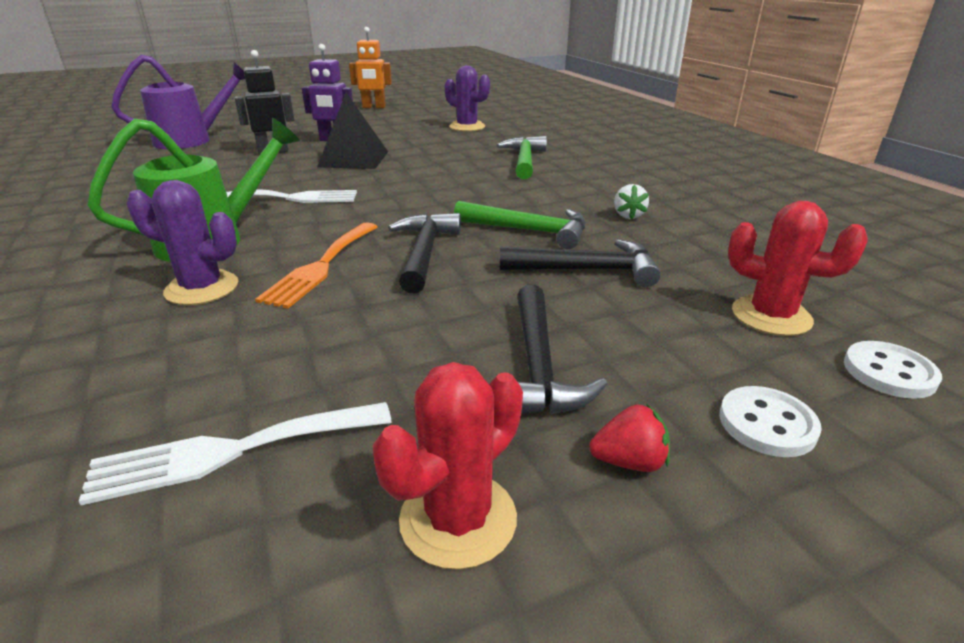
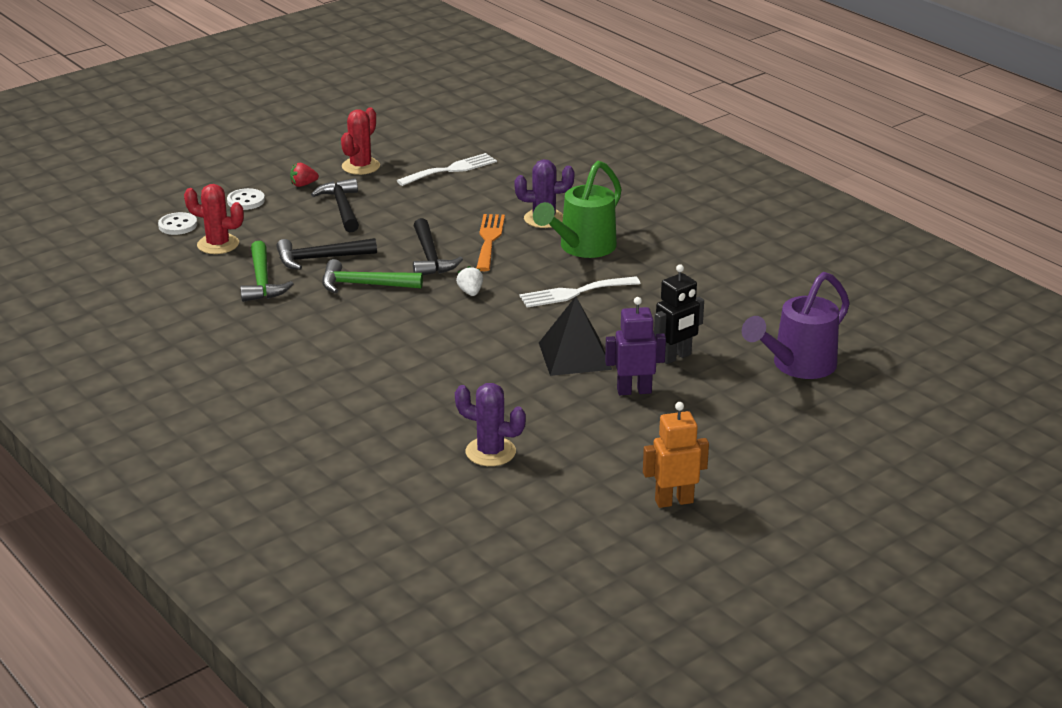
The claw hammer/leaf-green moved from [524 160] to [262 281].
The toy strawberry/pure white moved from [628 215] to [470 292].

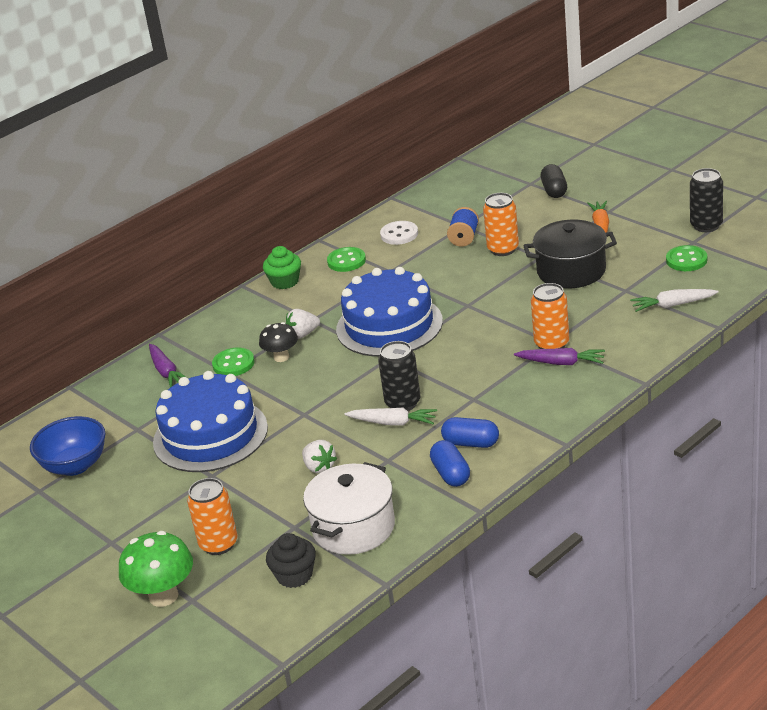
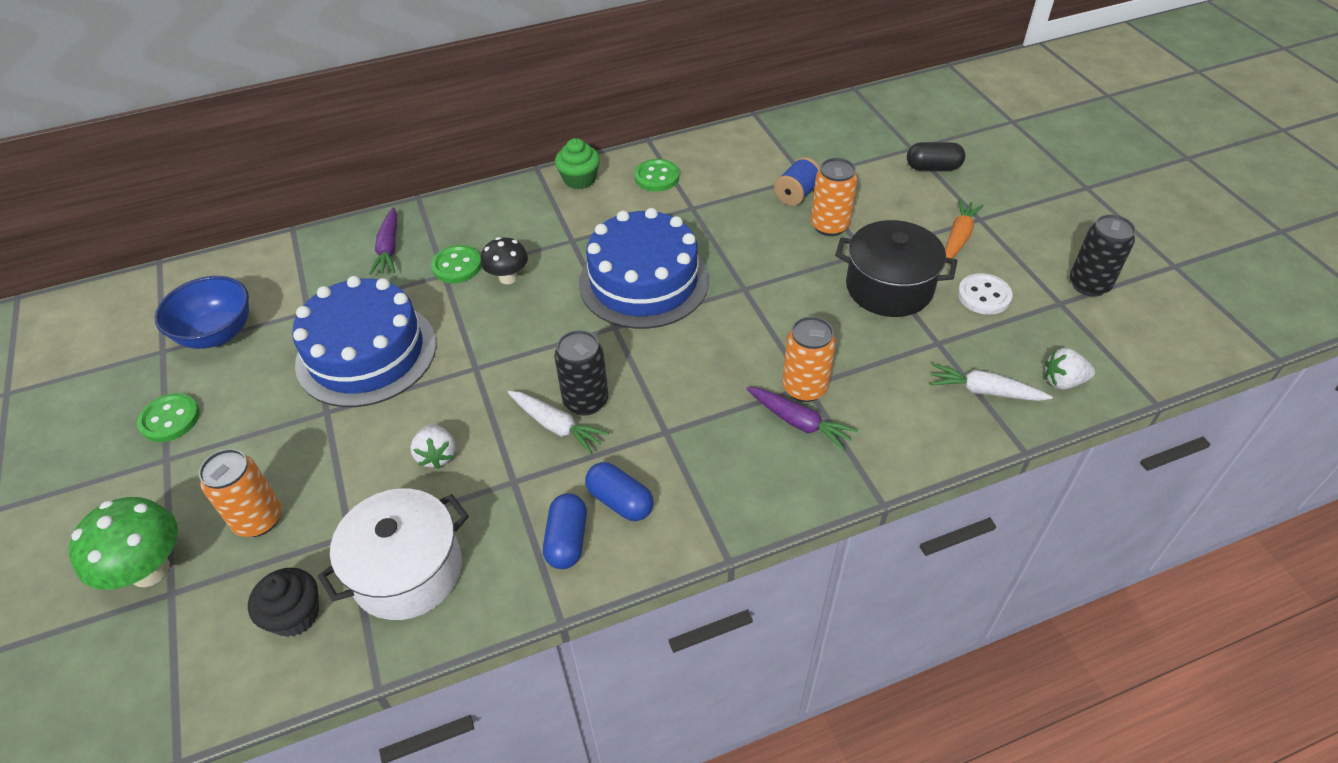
The shirt button/leaf-green moved from [686 260] to [170 419].
The capsule/ebony at [554 190] turned 75 degrees clockwise.
The shirt button/pure white moved from [399 234] to [984 296].
The toy strawberry/pure white moved from [303 334] to [1063 381].

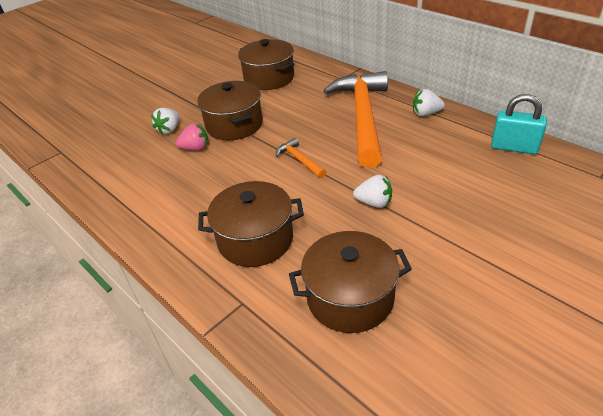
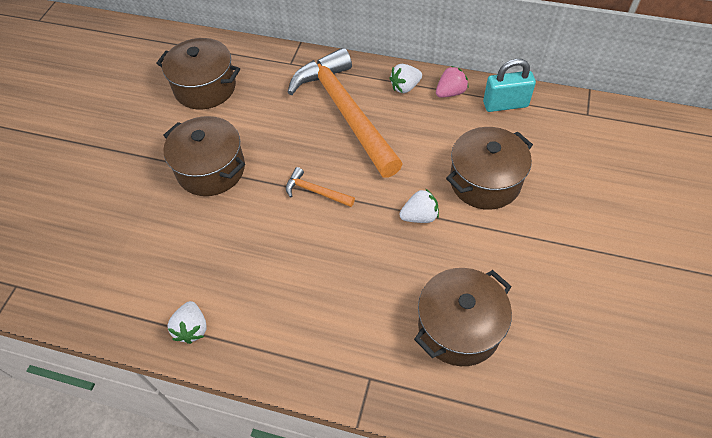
The toy strawberry/pure white moved from [169 130] to [192 328].
The toy strawberry/rose-pink moved from [195 148] to [450 92].
The stockpot/russet moved from [255 239] to [485 181].

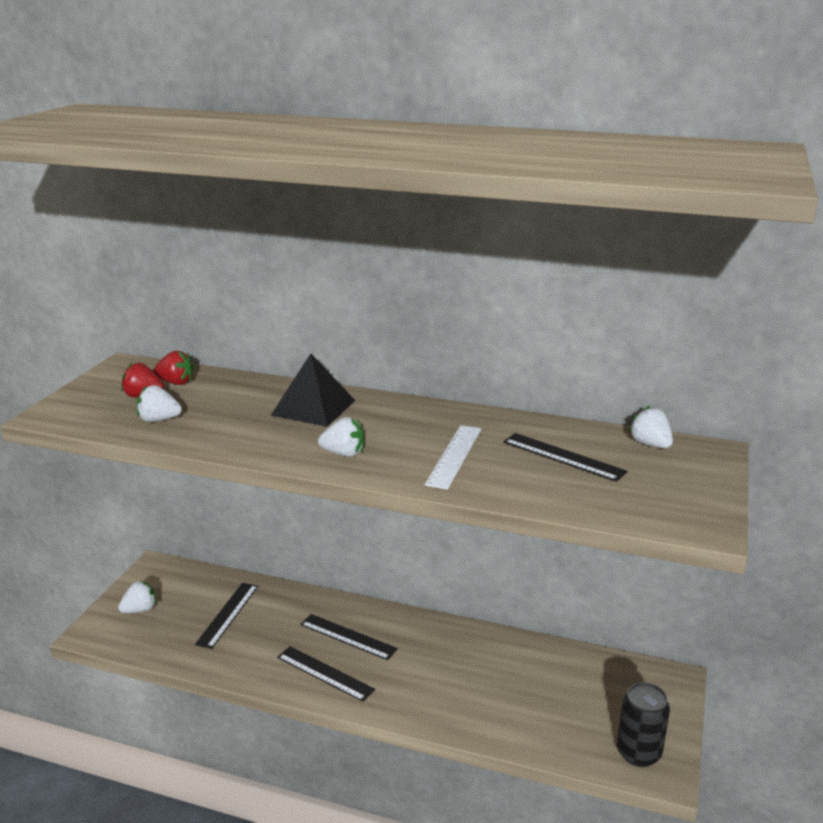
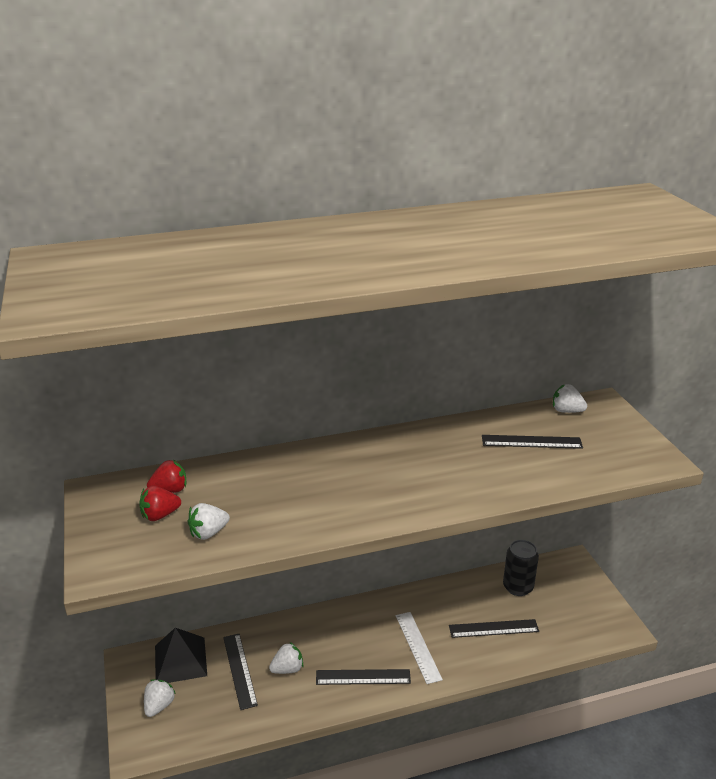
The pyramid shape/ebony moved from [313 407] to [180 660].
The toy strawberry/pure white moved from [343 453] to [287 669].
The measuring stick/pure white moved from [454 456] to [418 646].
The measuring stick/ebony moved from [348 636] to [493 628].
The can/ebony moved from [638 753] to [518 587].

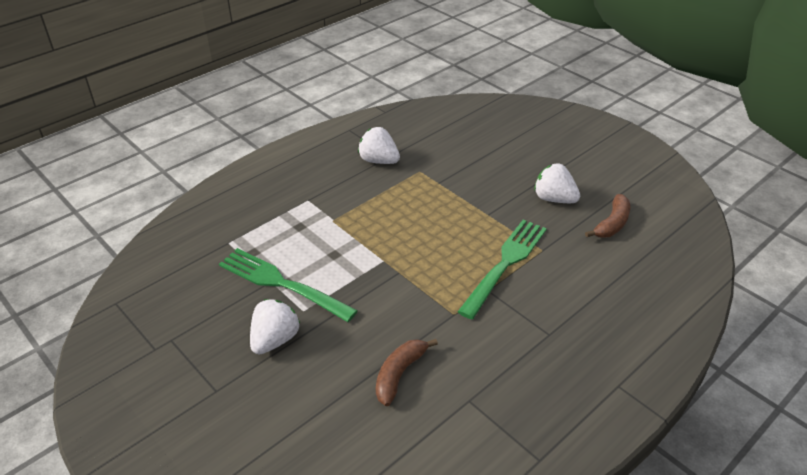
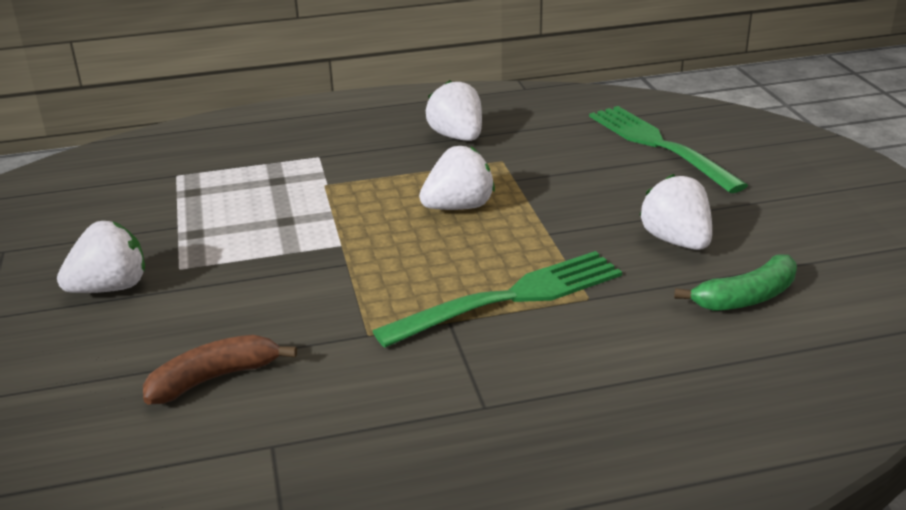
The toy strawberry/pure white at [458 207] appeared.
The fork/leaf-green moved from [282 283] to [659 145].
The banana/russet at [612 224] became the banana/leaf-green at [746 297].

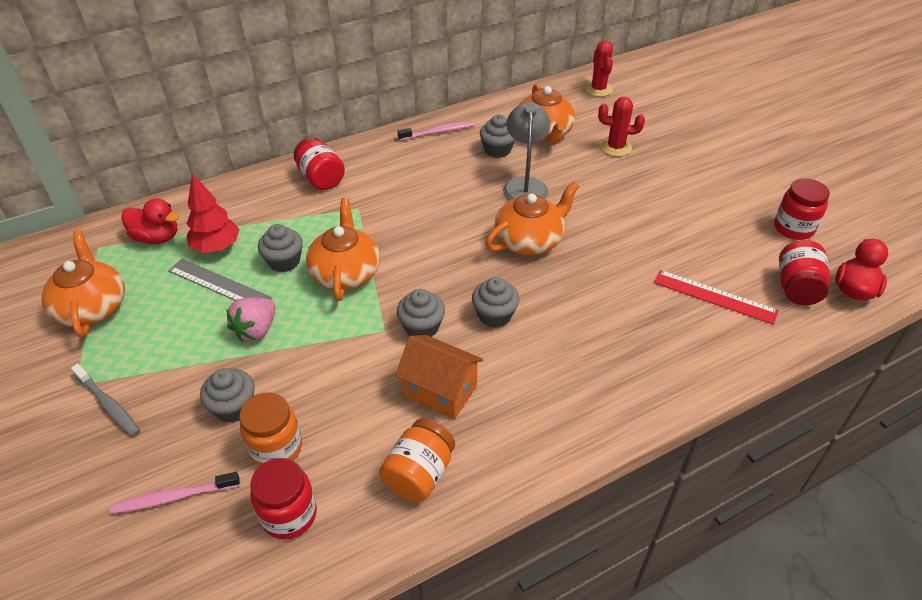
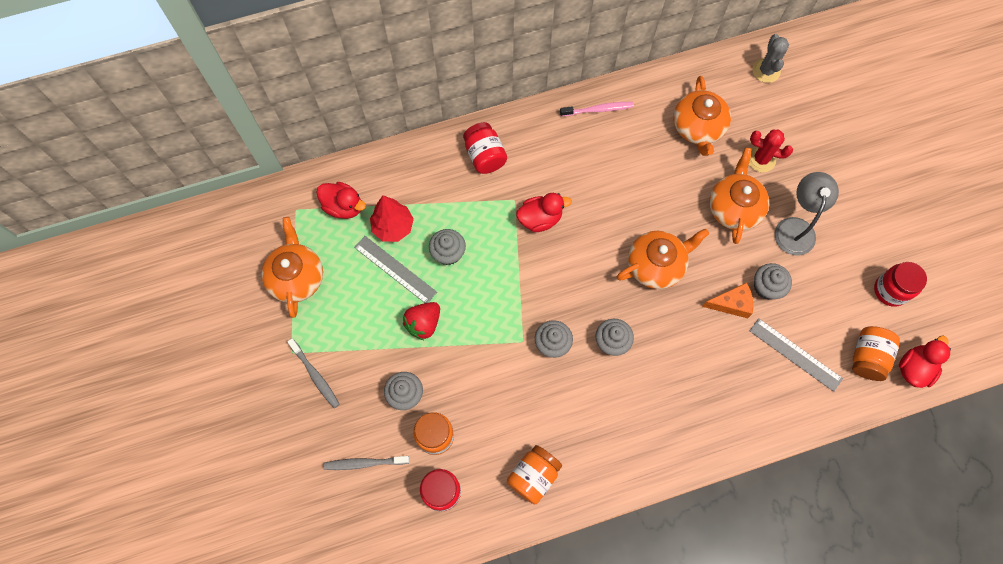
The dental brush/rose-pink at [174 497] became the dental brush/gray at [364 463].
The toy strawberry/rose-pink at [256 330] became the toy strawberry/scarlet at [423 324].
The duck/scarlet at [540 219] appeared.
The cheese wedge/bright orange at [731 304] appeared.
The teapot/bright orange moved from [345 273] to [734 207].
The measuring stick/scarlet at [714 297] became the measuring stick/gray at [795 354].
The cactus/scarlet at [598 89] became the cactus/gray at [766 71].
The cupcake/gray moved from [497 150] to [766 287].
The desk lamp/gray moved from [525 185] to [795 227].
The preserve jar/scarlet at [797 288] became the preserve jar/bright orange at [867 357].
The toy house/bright orange at [440 390] disappeared.

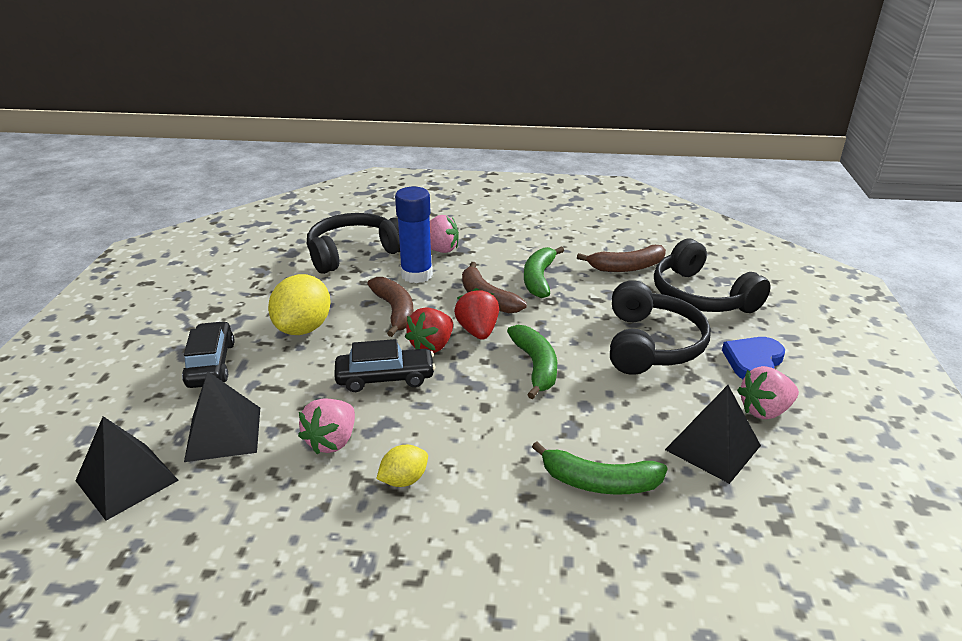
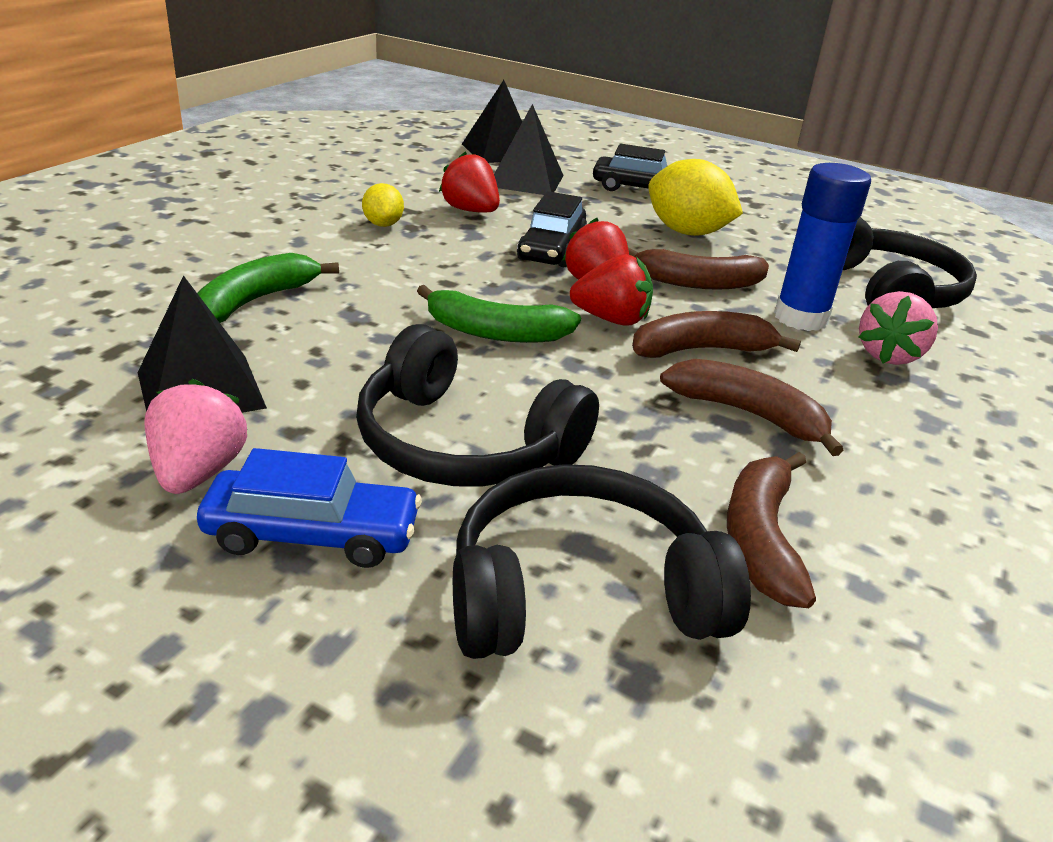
The heart/blue at [753 361] was replaced by the toy car/blue at [312 534].
The toy strawberry/rose-pink at [332 441] became the toy strawberry/scarlet at [470 211].
The banana/leaf-green at [539 279] became the banana/russet at [748 414].

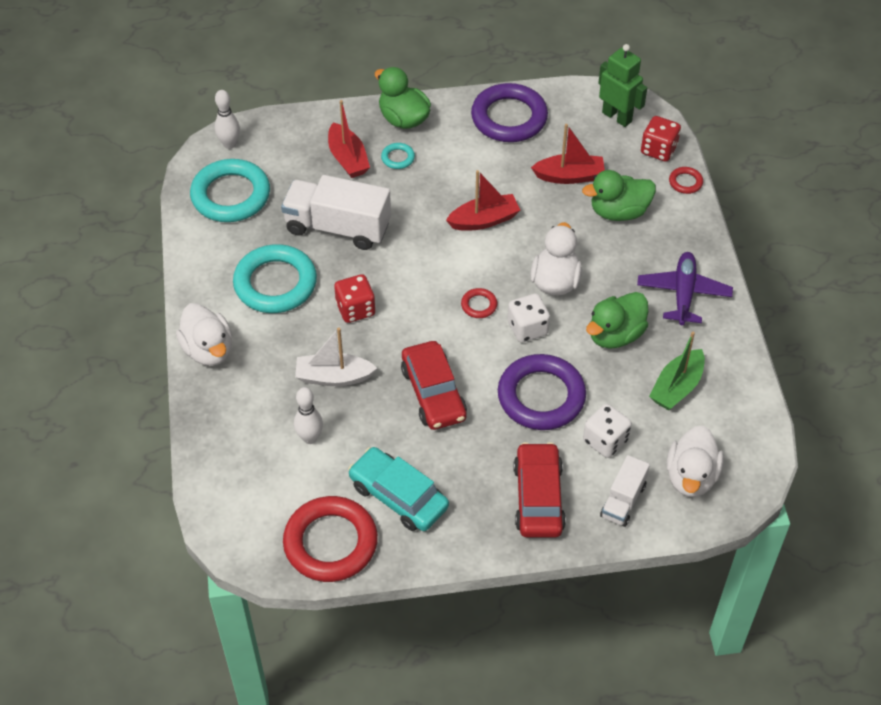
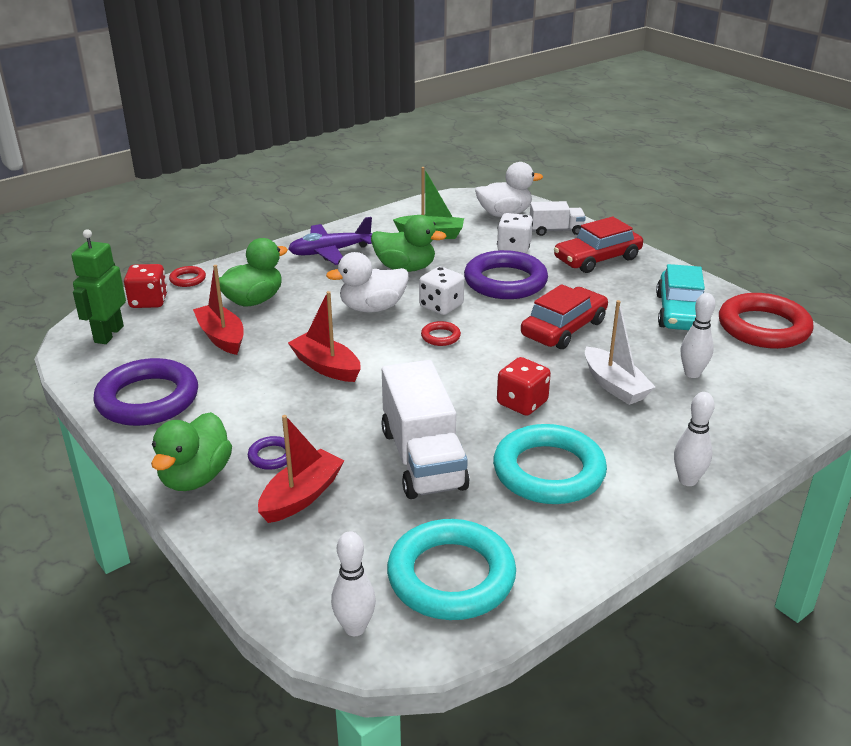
The duck/leaf-green at [618 212] turned 90 degrees counterclockwise.
The torus/teal at [398 158] became the torus/violet at [272 456].
The duck/pure white at [208 350] was replaced by the tenpin/pure white at [687 480].

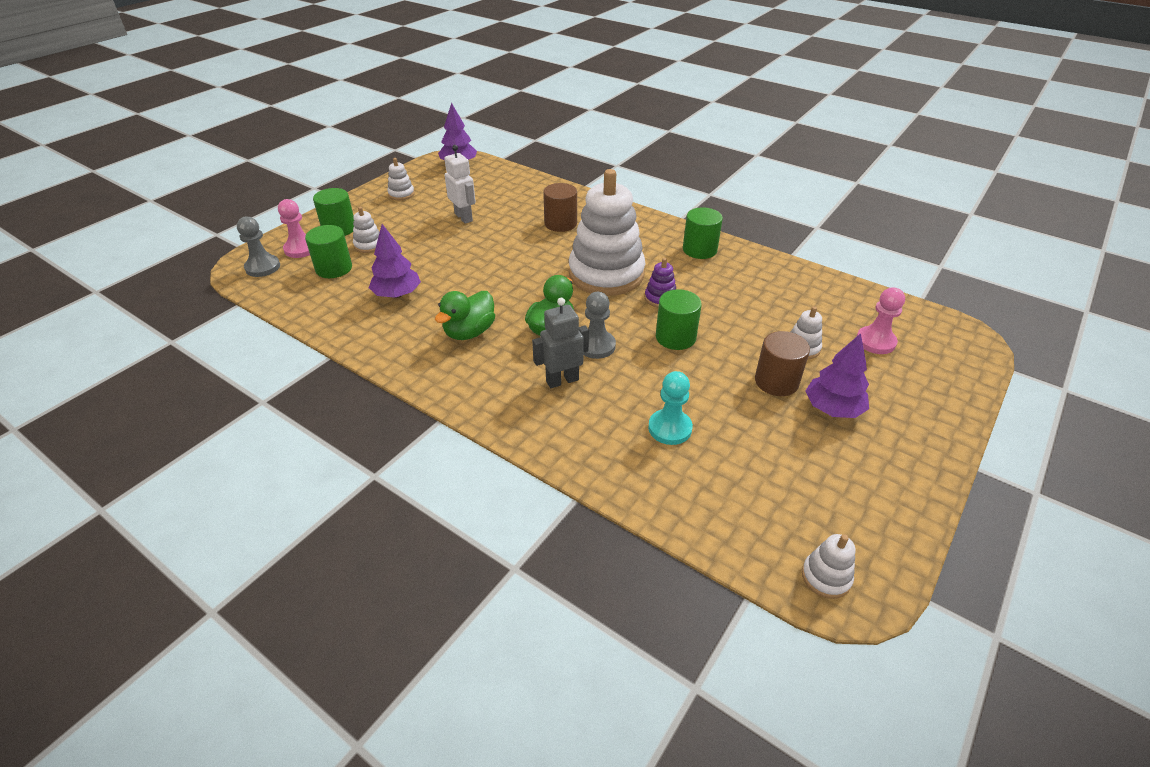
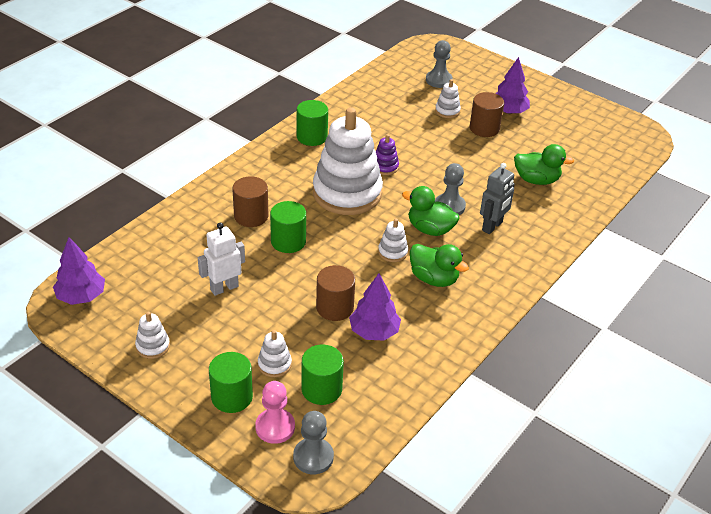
The cylinder/leaf-green moved from [675 337] to [288 241].
The cylinder/russet at [334 307] appeared.
The stacking toy/pure white moved from [826 577] to [392 252].
The pawn/rose-pink at [875 341] became the pawn/gray at [438 80].
The robot figure/gray at [562 380] turned 120 degrees counterclockwise.
The pawn/teal at [670 428] was replaced by the duck/leaf-green at [536 180].

